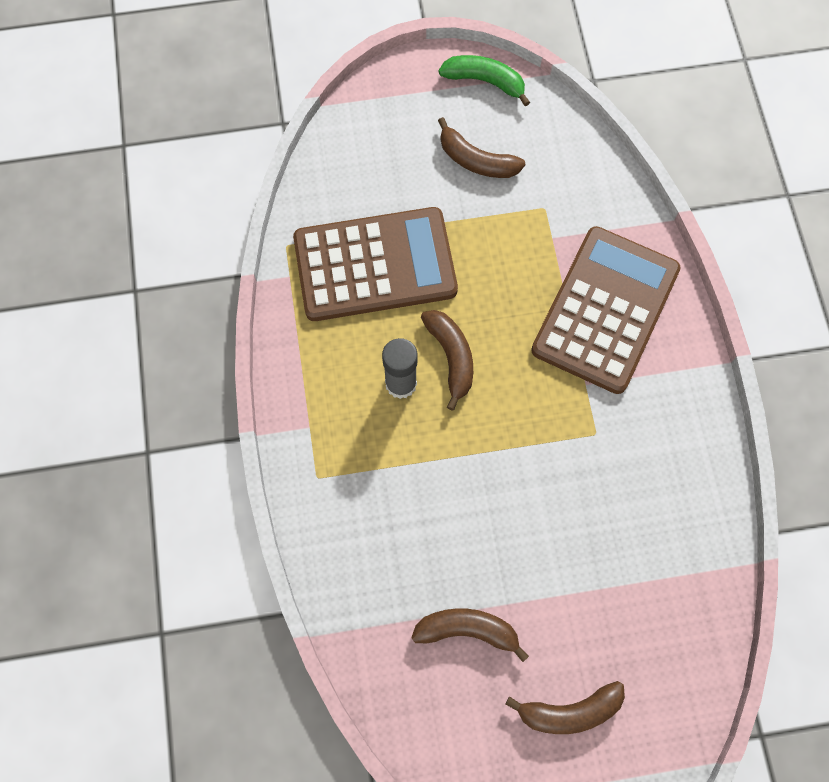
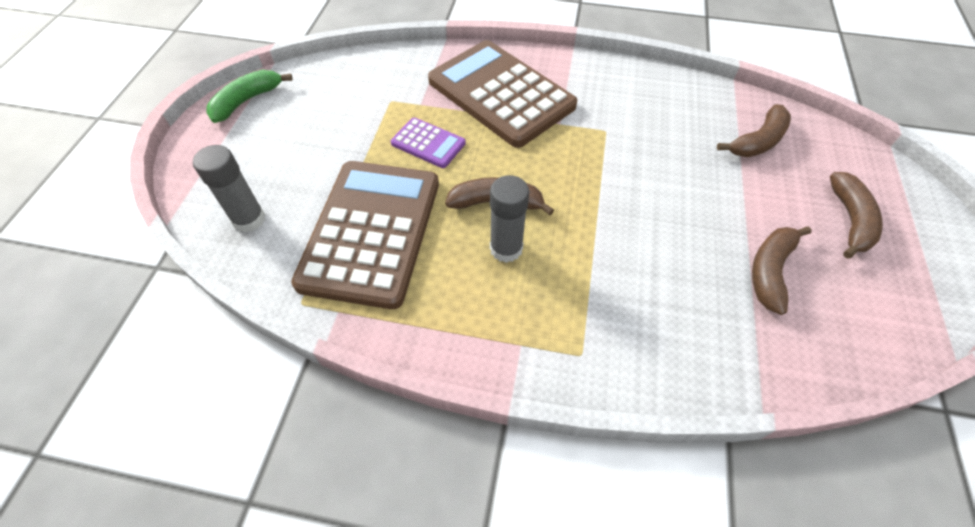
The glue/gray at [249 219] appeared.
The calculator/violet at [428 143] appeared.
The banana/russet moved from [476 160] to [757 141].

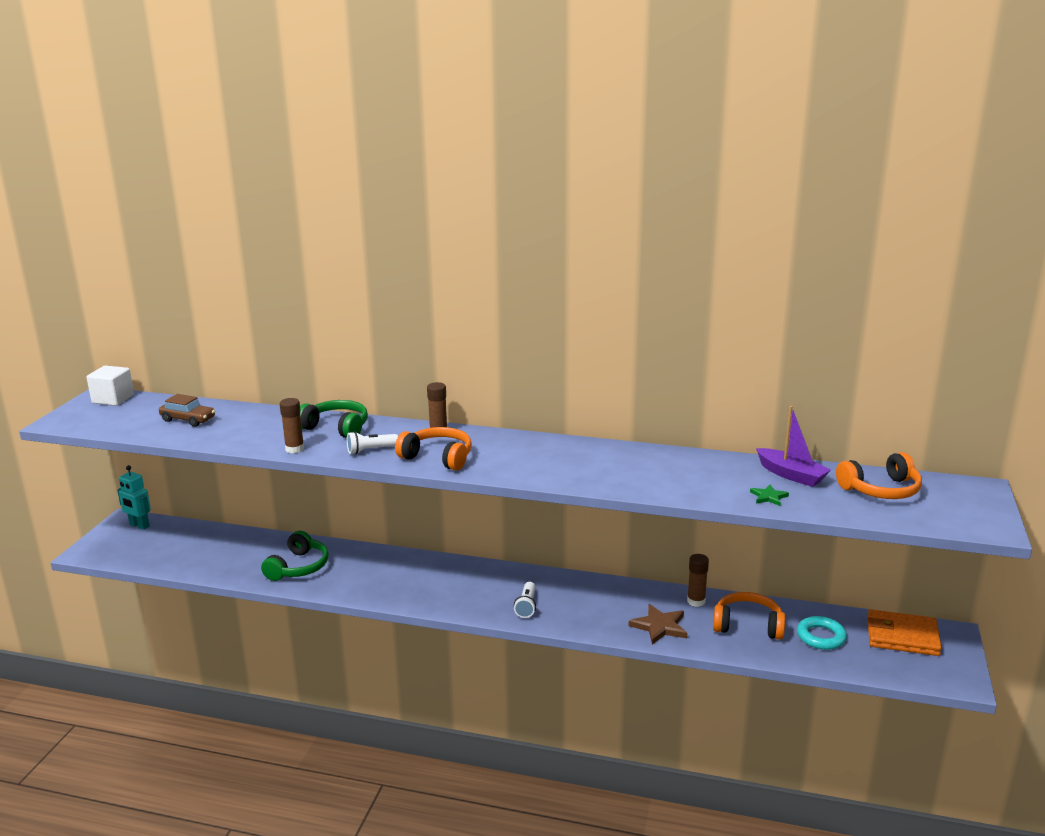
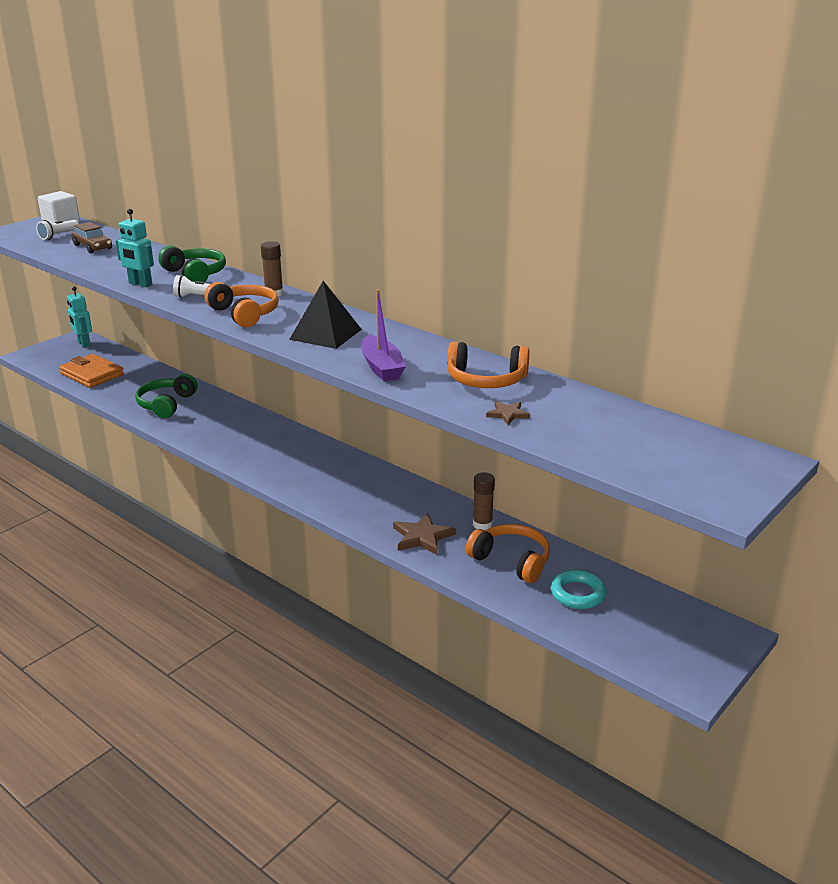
The pocket torch/pure white moved from [526 606] to [58 236].
The card wallet/bright orange moved from [902 637] to [92 374].
The glue/russet at [294 449] was replaced by the robot figure/teal at [140 284].
The over-ear headphones/leaf-green at [298 567] turned 150 degrees clockwise.
The pyramid shape/ebony at [326 334] appeared.
The toy boat/violet moved from [791 475] to [381 367].
The over-ear headphones/bright orange moved from [881 490] to [486 380].
The five-pointed star/leaf-green at [768 497] became the five-pointed star/russet at [507 414].

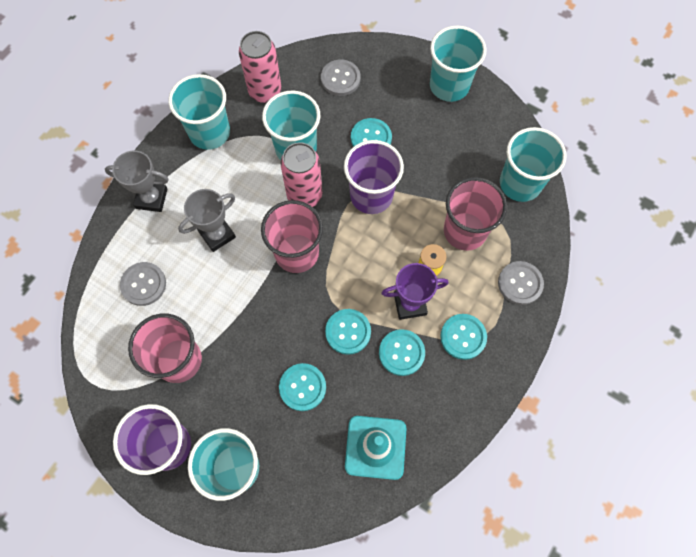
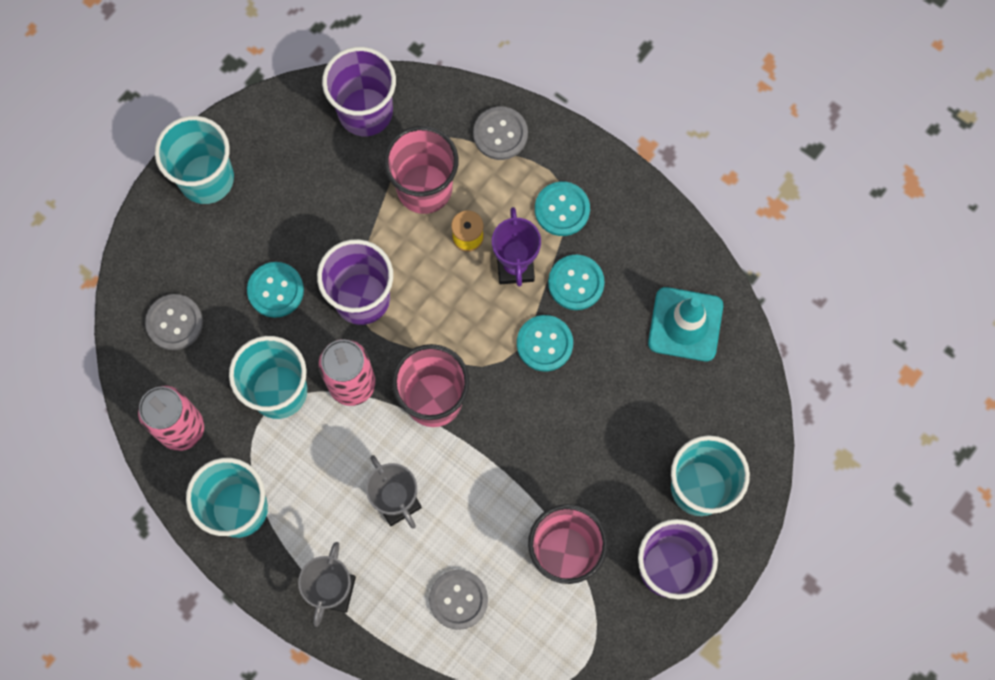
The beaker/teal at [520 183] became the beaker/violet at [365 112].
The shirt button/teal at [302 387] disappeared.

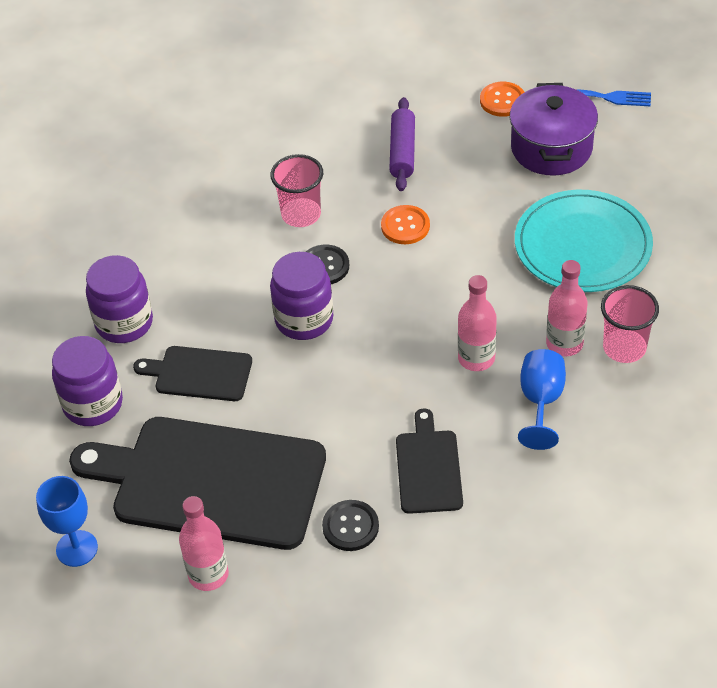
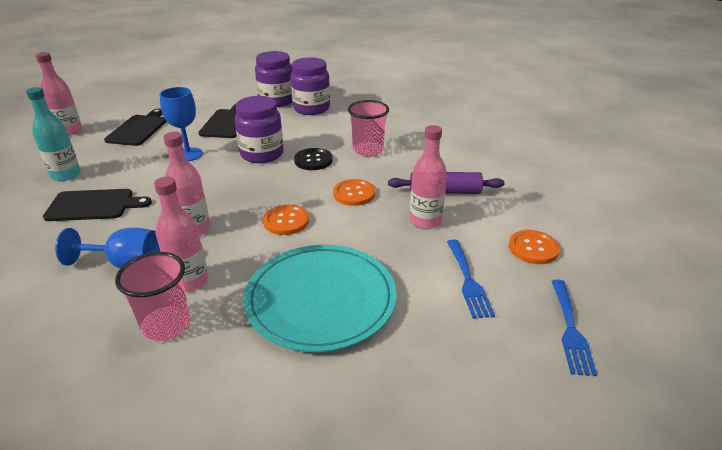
The shirt button/ebony at [350 526] was replaced by the flask/teal at [66 175].
The cutting board/ebony at [210 481] changed to 0.49 times the size.
The goblet/blue moved from [77 548] to [188 154].
The shirt button/bright orange at [286 221] appeared.
The preserve jar/violet moved from [93 404] to [311 108].
The flask/rose-pink at [425 221] appeared.
The stockpot/violet at [551 148] was replaced by the fork/blue at [468 281].

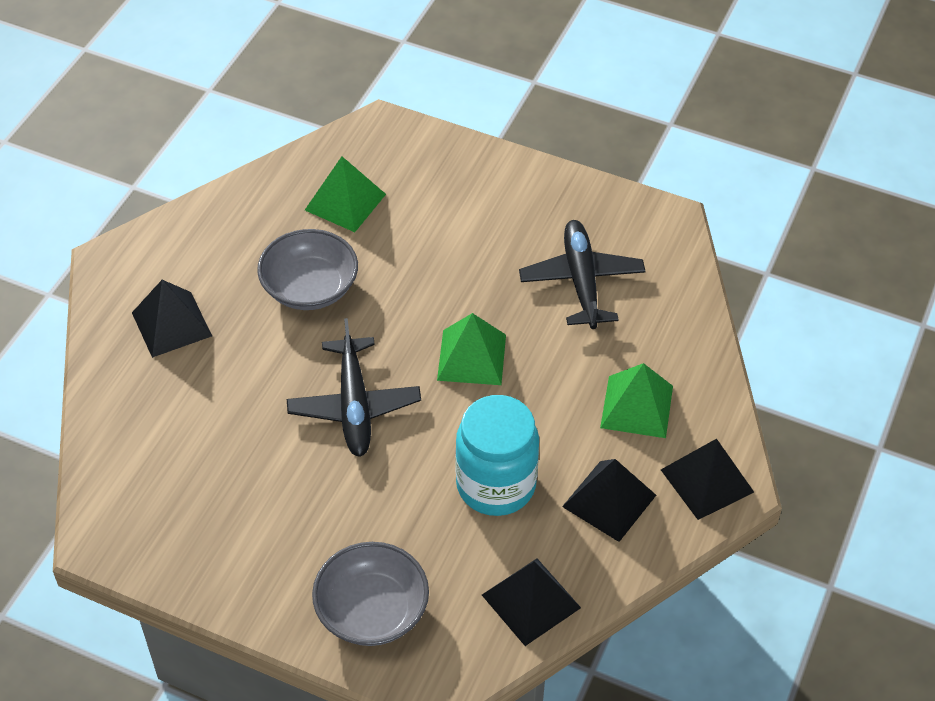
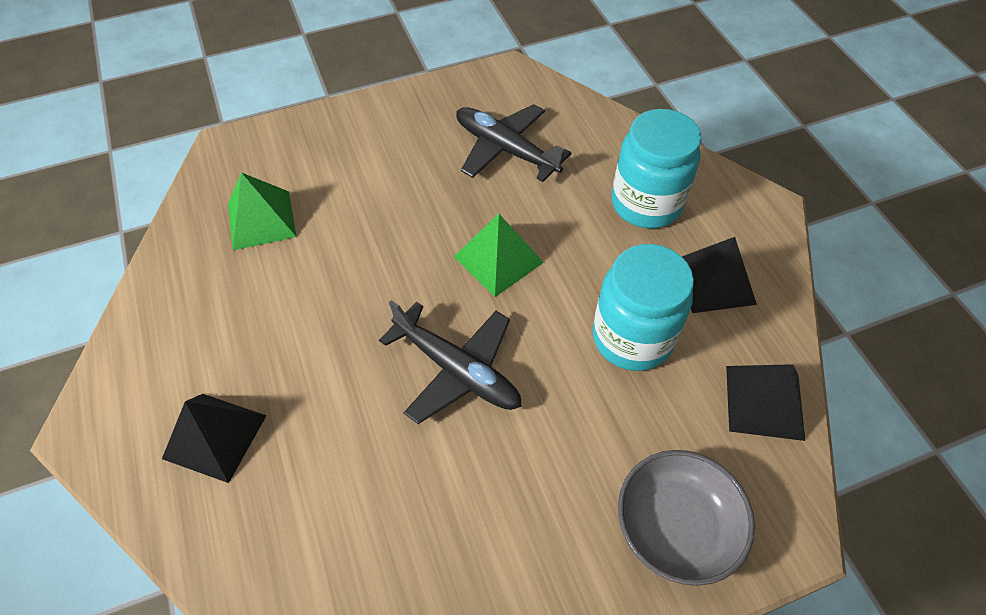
The pyramid shape/leaf-green at [636 406] was replaced by the preserve jar/teal at [646 203].
The bowl/gray at [310 288] disappeared.
The pyramid shape/ebony at [707 480] disappeared.

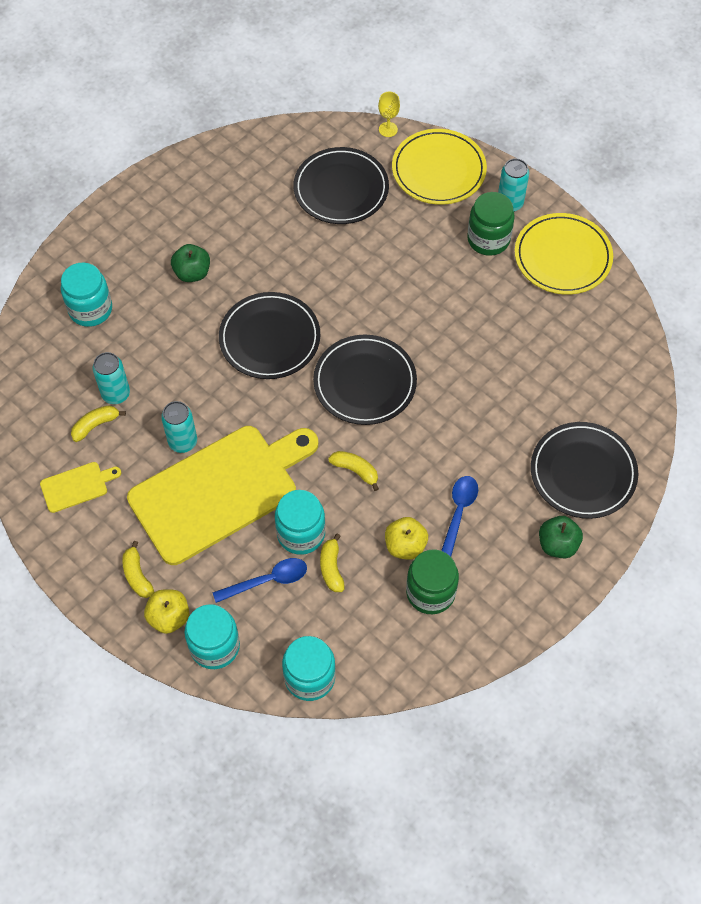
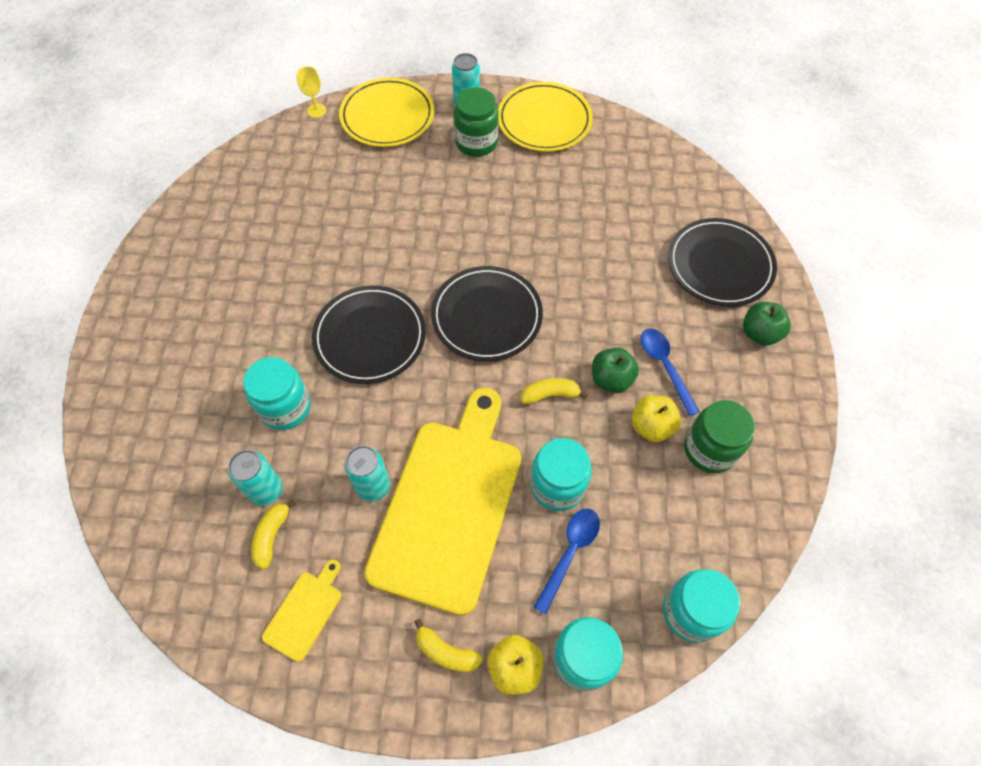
The preserve jar/teal moved from [90 309] to [285 407].
The toy apple/leaf-green moved from [192 273] to [611 379].
The plate/ebony at [341 189] disappeared.
The banana/golden at [331 568] disappeared.

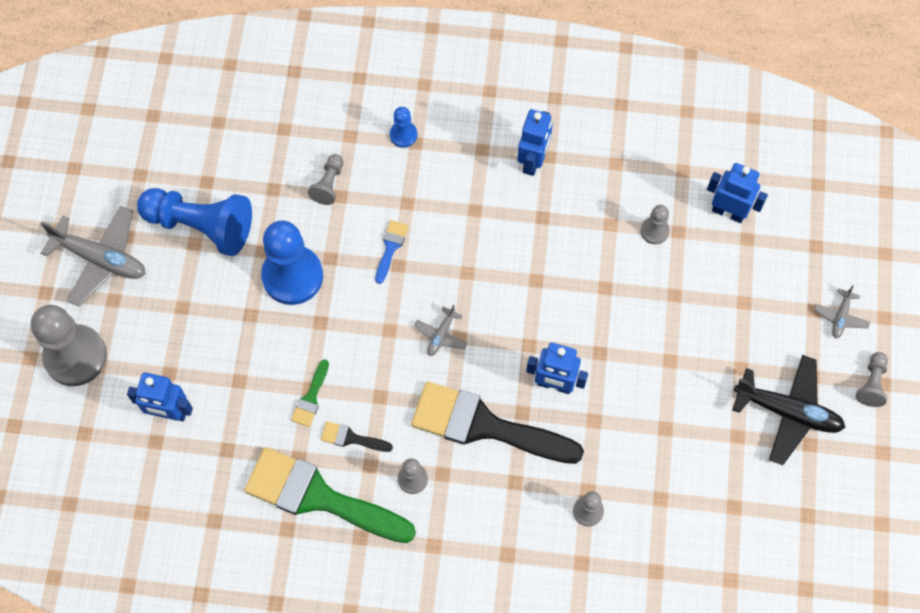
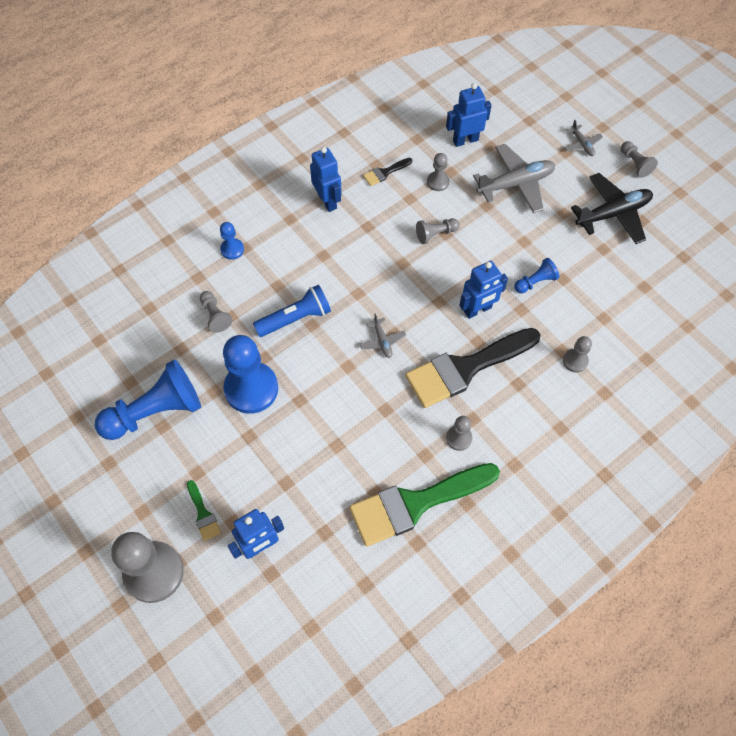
The brush/leaf-green moved from [311 398] to [203 514].
The brush/blue at [390 247] was replaced by the pocket torch/blue at [295 318].
The brush/ebony moved from [351 438] to [385 173].
The pawn/gray at [435 234] appeared.
The aeroplane/gray moved from [100 259] to [515 184].
The pawn/blue at [535 282] appeared.

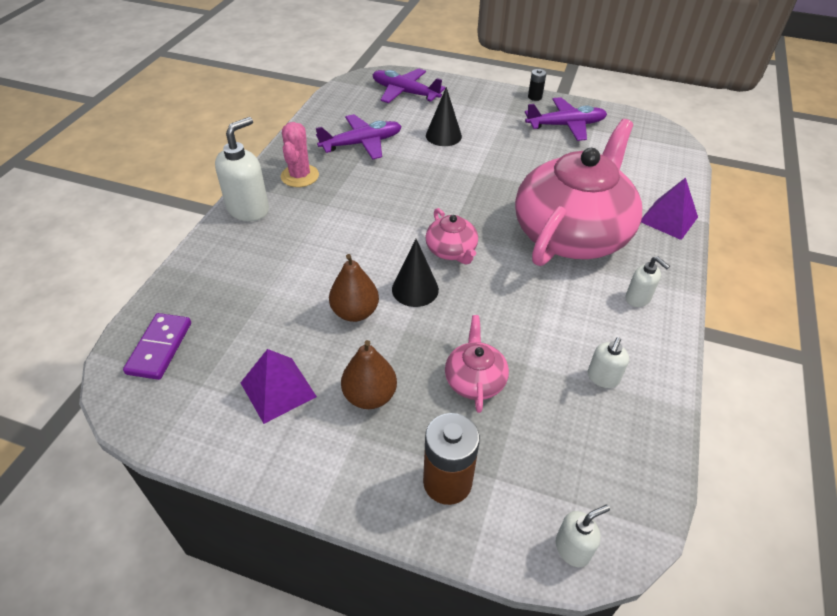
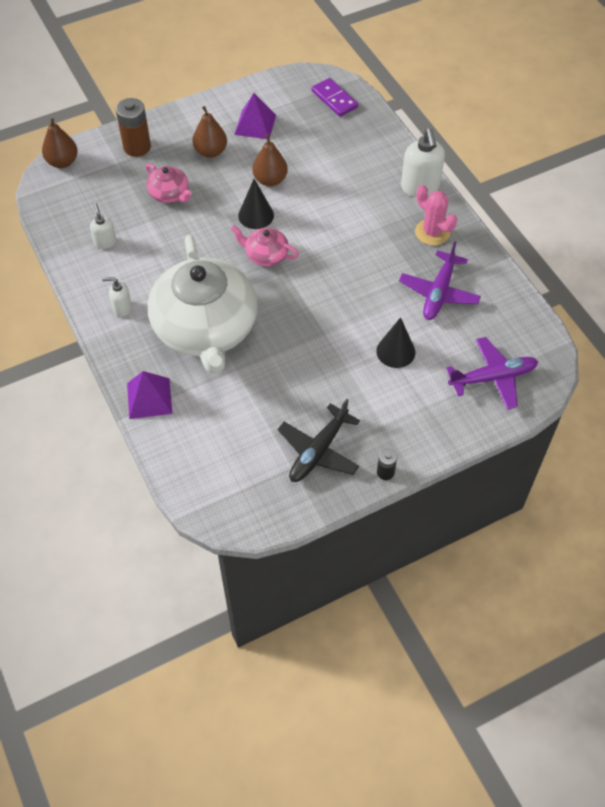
The soap pump/pure white at [572 548] was replaced by the toy pear/russet at [62 162].
The teapot/rose-pink at [571 233] became the teapot/pure white at [206 329].
The aeroplane/violet at [565 125] became the aeroplane/ebony at [318 451].

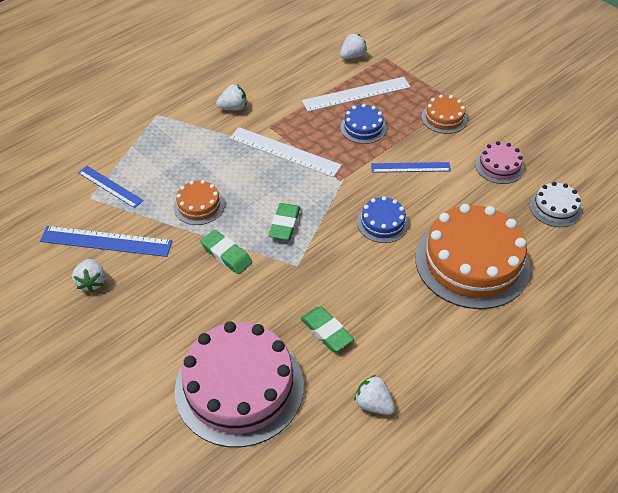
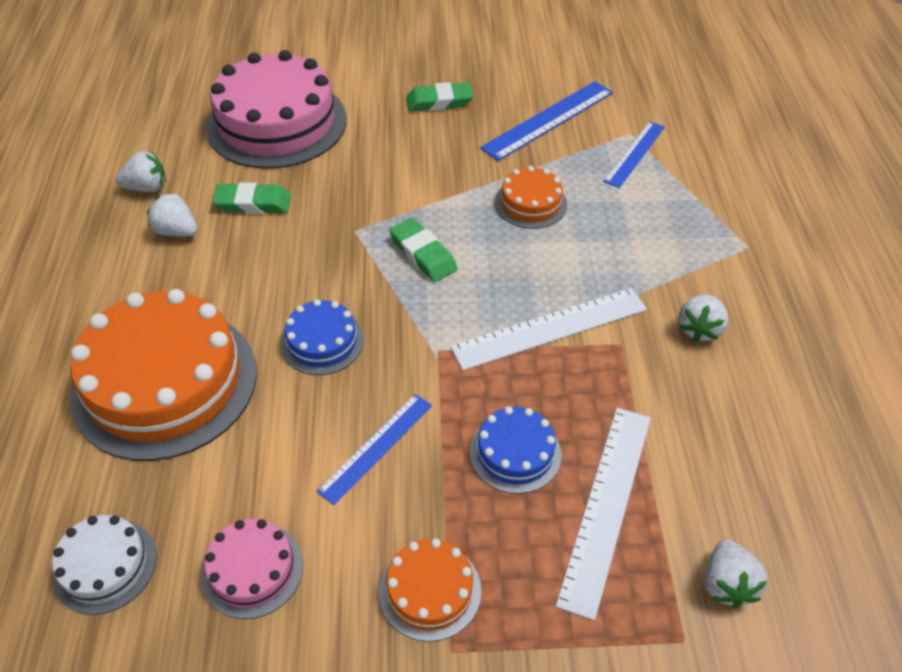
The toy strawberry/pure white moved from [92 282] to [176 231].
The gum eraser/leaf-green moved from [226 255] to [439 102].
The measuring stick/blue at [110 186] turned 45 degrees counterclockwise.

